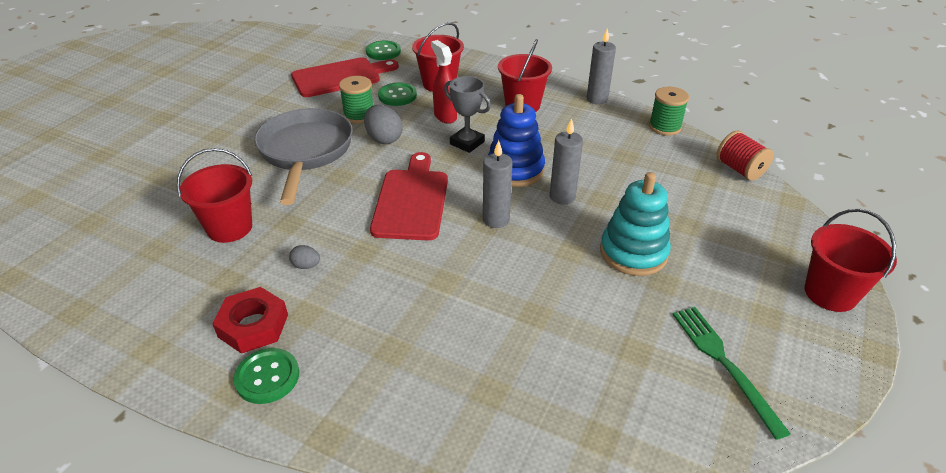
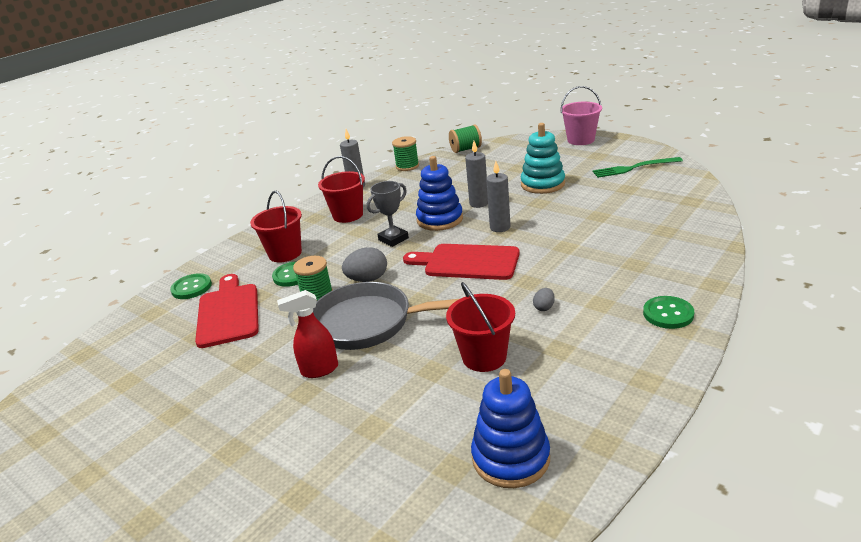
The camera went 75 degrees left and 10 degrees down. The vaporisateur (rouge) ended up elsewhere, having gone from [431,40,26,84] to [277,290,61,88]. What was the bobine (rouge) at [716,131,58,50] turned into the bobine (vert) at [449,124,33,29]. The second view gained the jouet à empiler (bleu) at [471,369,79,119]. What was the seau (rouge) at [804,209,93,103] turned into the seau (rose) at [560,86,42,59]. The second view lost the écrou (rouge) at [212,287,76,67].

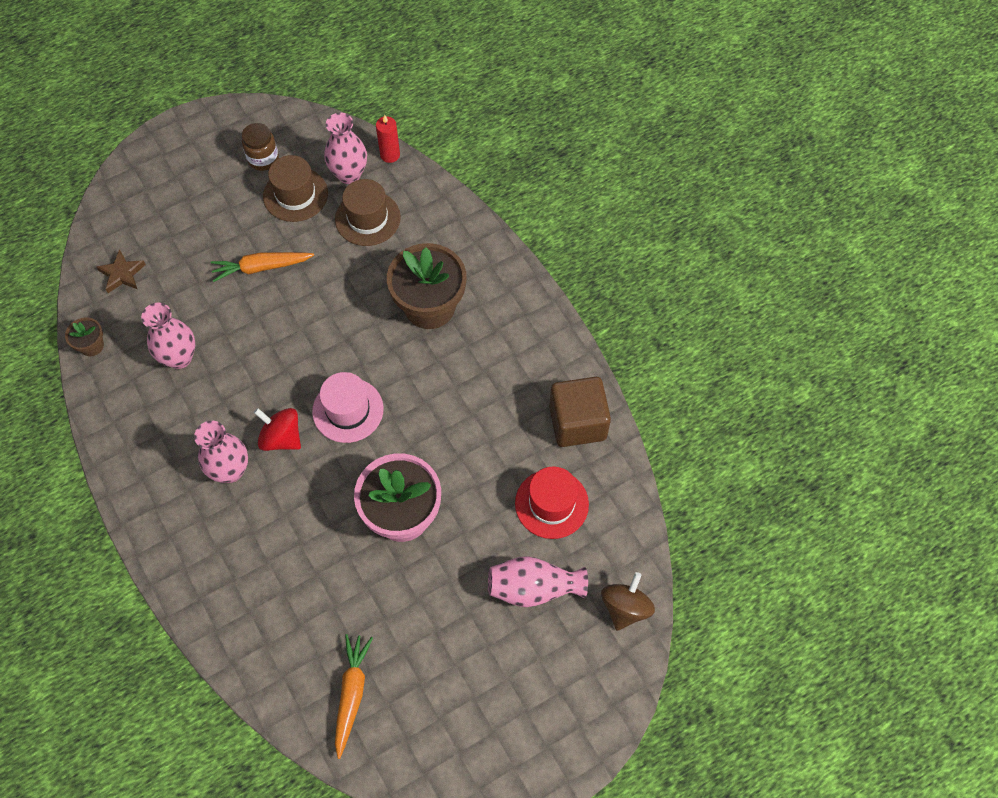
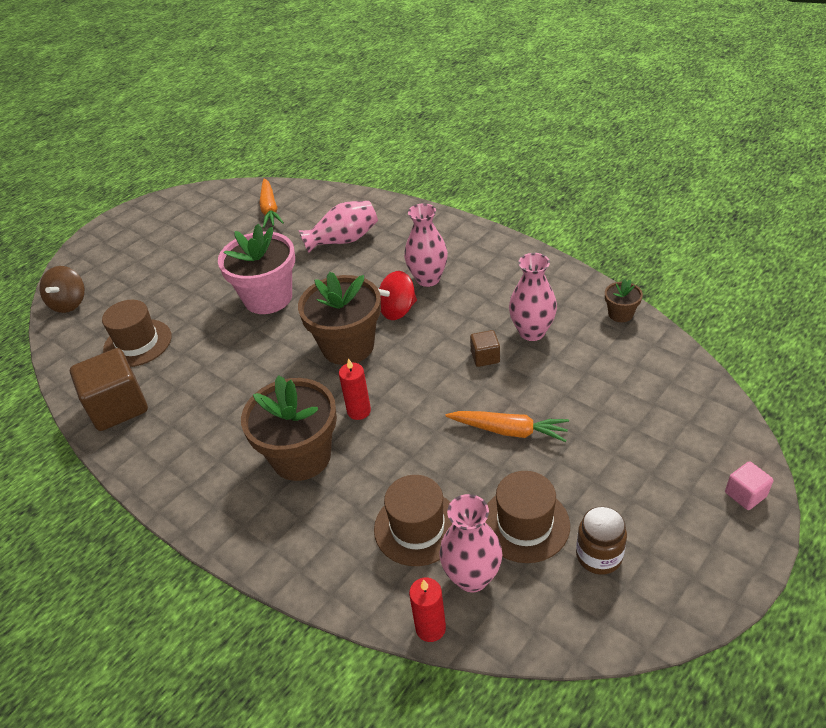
The camera went 165 degrees right and 20 degrees down. What was the chapeau (rouge) at [515,466,74,73] turned into the chapeau (marron) at [102,300,70,67]. The vase (rose) ended up elsewhere, having gone from [488,556,100,51] to [298,201,80,52]. Where the chapeau (rose) stood at [312,372,72,71], the pot de fleurs (marron) came to stand at [298,271,83,94]. The second view gained the bougie (rouge) at [339,358,32,62]. The toupie (rouge) at [254,408,47,43] ended up facing another way, 135 degrees clockwise from before. The carotte (orange) at [210,252,104,30] ended up facing another way, 45 degrees clockwise from before. The second view gained the cube (marron) at [470,330,30,37]. The second view gained the cube (rose) at [725,461,48,49]. The second view lost the étoile (marron) at [96,249,50,44].

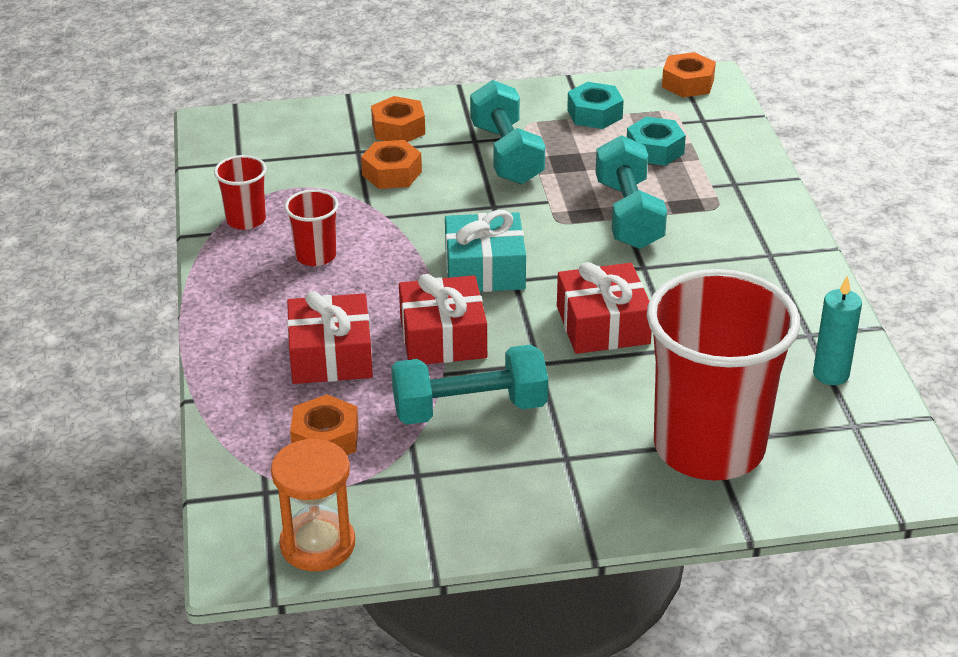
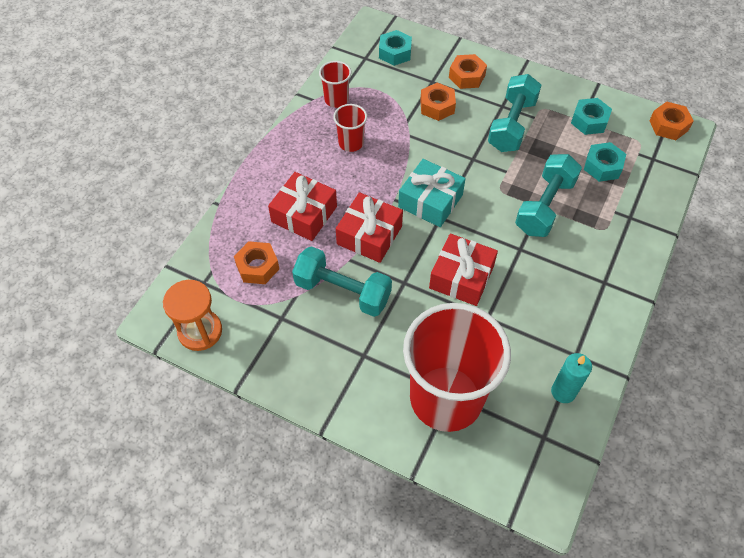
The camera went 35 degrees right and 20 degrees up. The second view gained the écrou (turquoise) at [379,30,33,36].

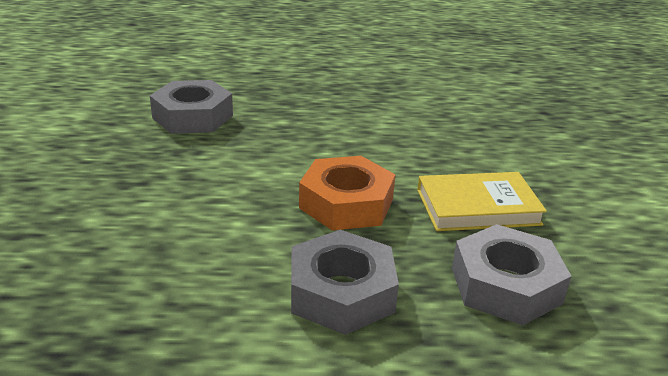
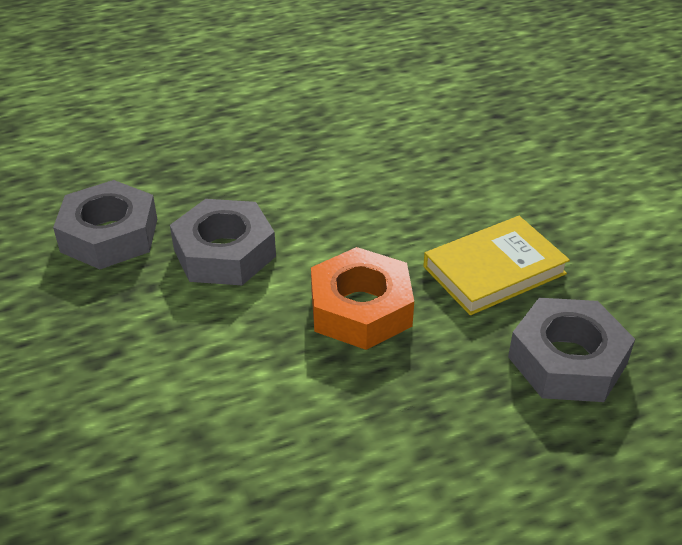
The camera went 20 degrees left and 10 degrees up. The écrou (gris) ended up elsewhere, having gone from [291,230,108,105] to [170,199,106,86].

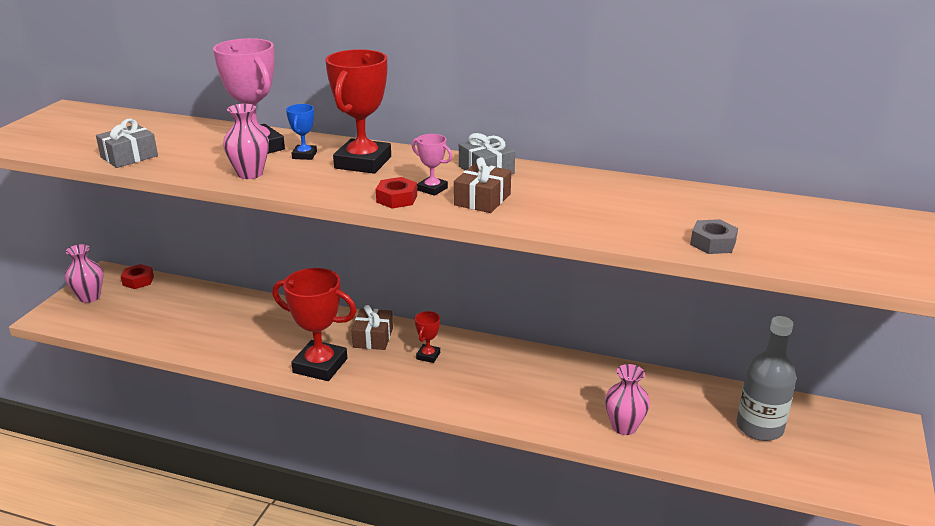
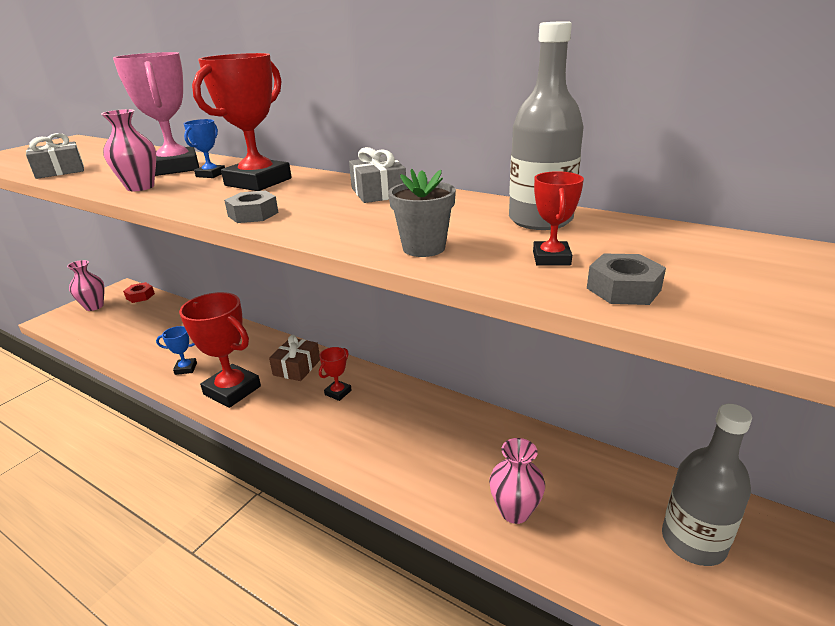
The camera went 15 degrees right and 0 degrees up. The second view gained the trophée (bleu) at [156,326,41,49]. What was the écrou (rouge) at [376,177,41,31] turned into the écrou (gris) at [224,190,55,33]. The second view gained the pot de fleurs (gris) at [388,169,68,88]. The second view gained the bouteille (gris) at [509,21,75,209]. The second view gained the trophée (rouge) at [533,171,51,95]. The second view lost the trophée (rose) at [412,134,40,62]. The second view lost the cadeau (marron) at [454,157,57,56].

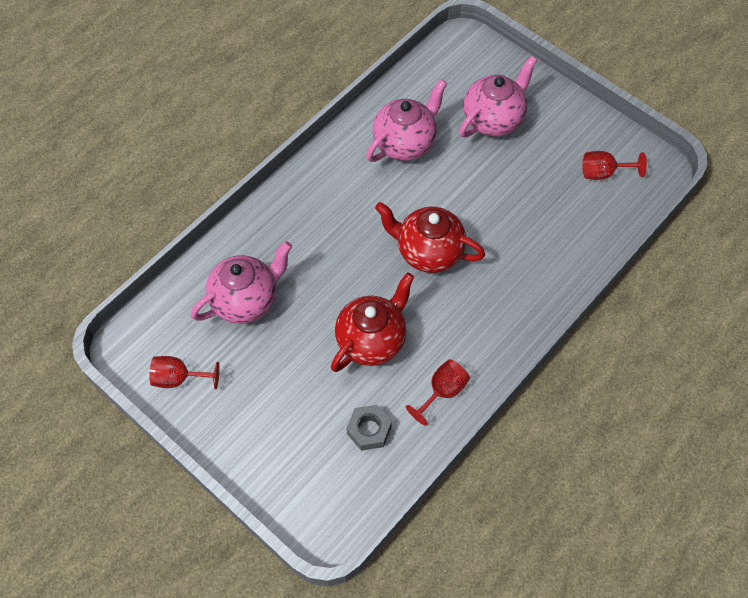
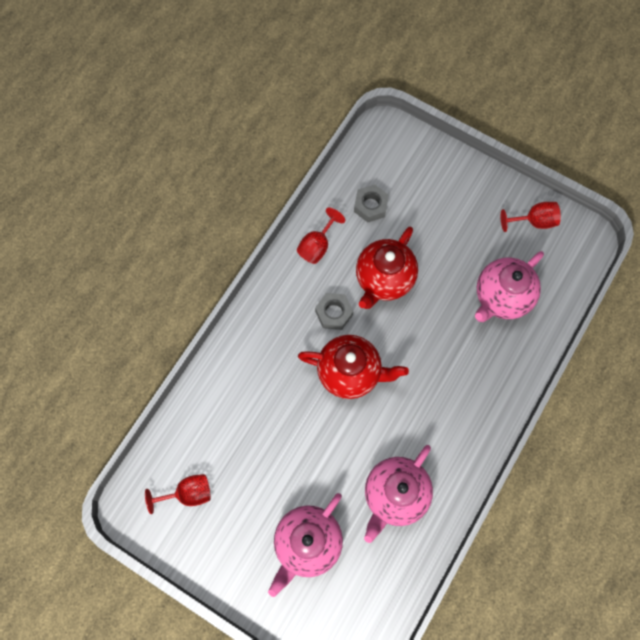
The camera went 170 degrees right and 10 degrees up. The second view gained the écrou (gris) at [315,293,38,37].

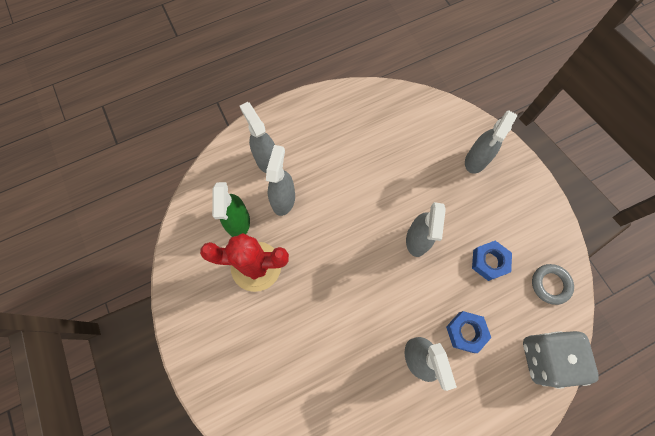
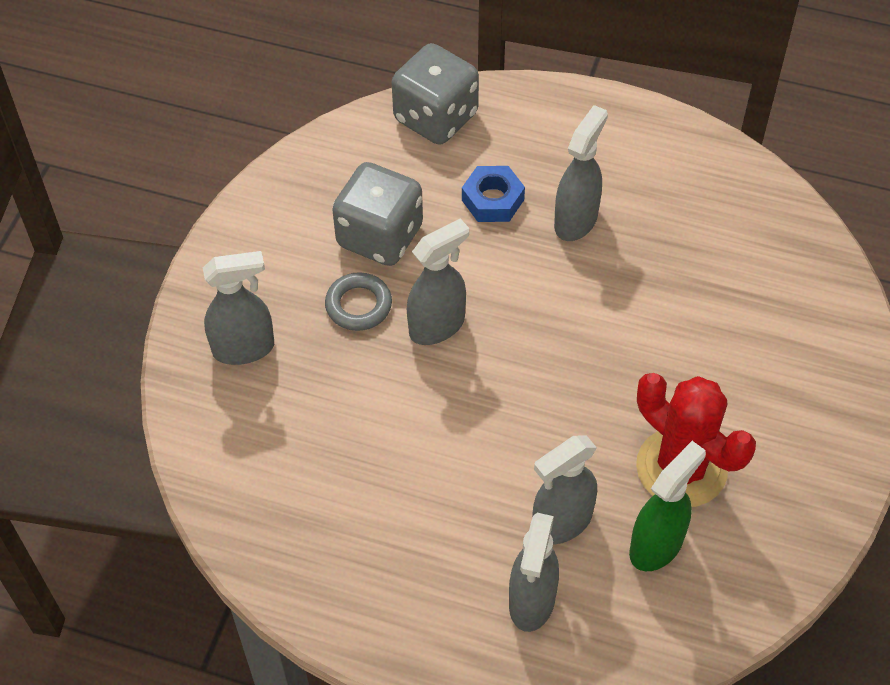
The camera went 135 degrees left and 15 degrees down. The anneau (gris) ended up elsewhere, having gone from [532,264,42,41] to [325,272,67,59]. Where the écrou (bleu) stood at [472,241,40,40], the dé (gris) came to stand at [332,162,91,104].

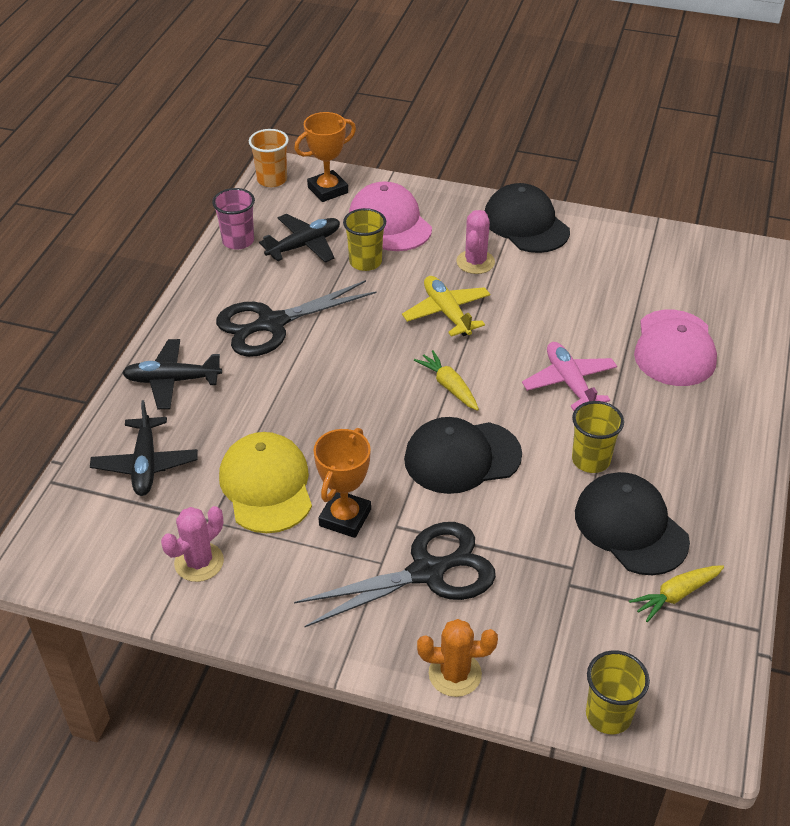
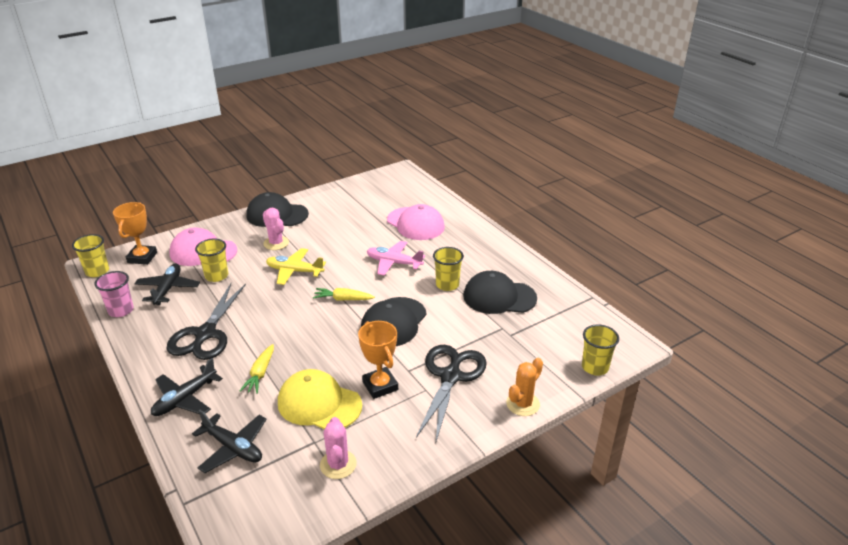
The camera went 50 degrees left and 10 degrees down. What was the gobelet (orange) at [249,129,40,58] turned into the gobelet (jaune) at [72,234,37,43]. The carotte (jaune) ended up elsewhere, having gone from [629,565,95,57] to [240,344,34,50].

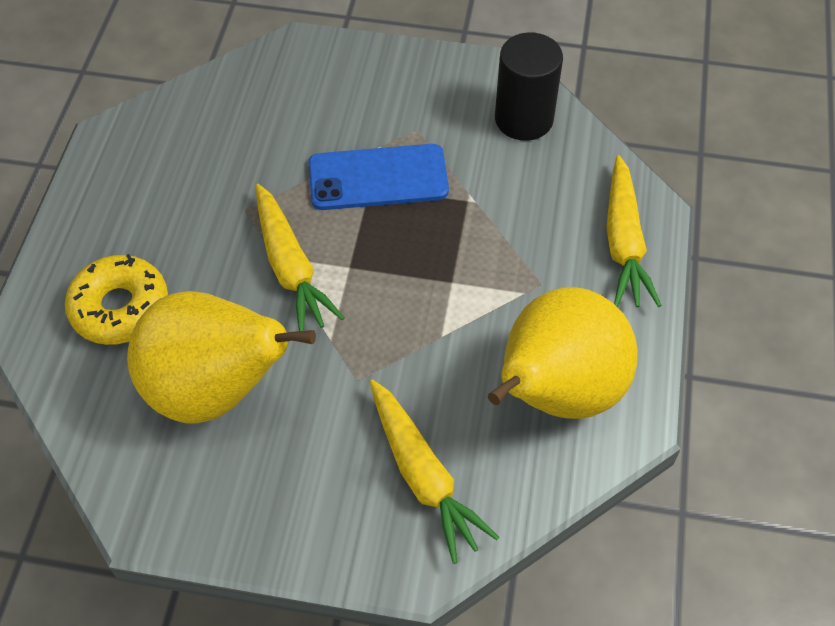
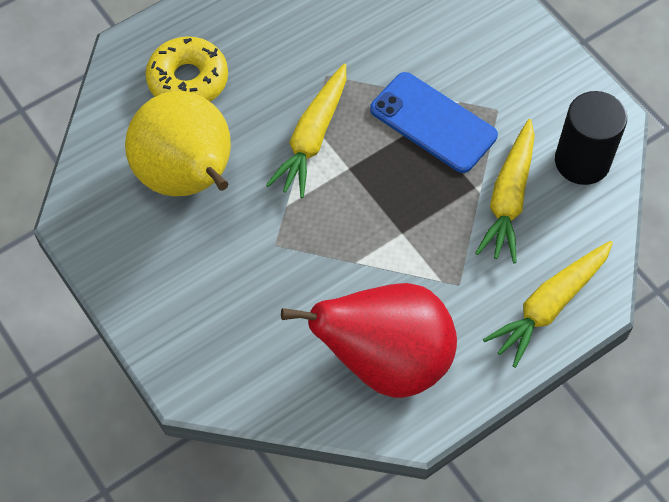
The camera went 45 degrees right and 5 degrees up. What was the poire (jaune) at [488,287,149,132] turned into the poire (rouge) at [281,283,176,115]. The carotte (jaune) ended up elsewhere, having gone from [370,379,129,185] to [476,119,59,144].

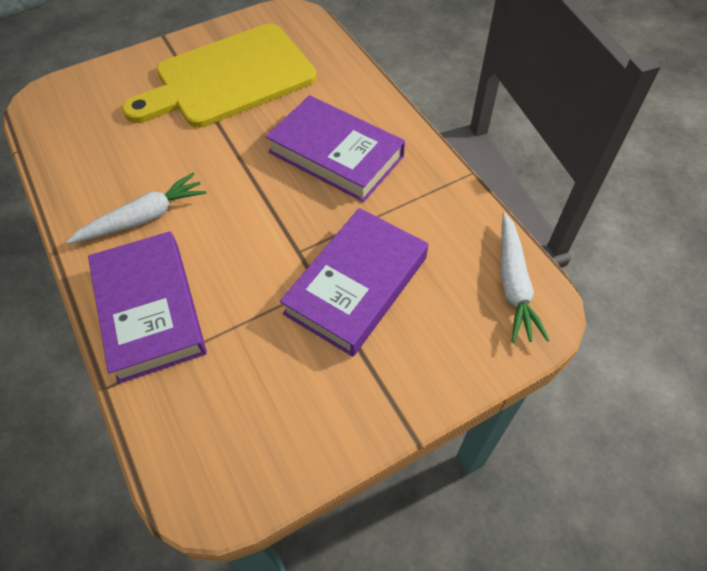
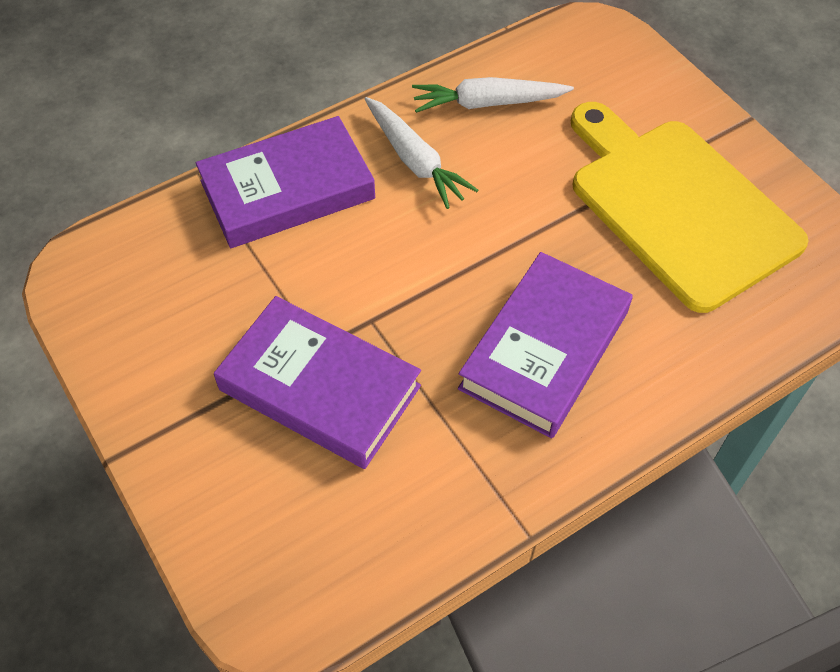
The camera went 85 degrees right and 0 degrees up. The carotte (blanc) ended up elsewhere, having gone from [501,213,49,130] to [412,77,162,36].

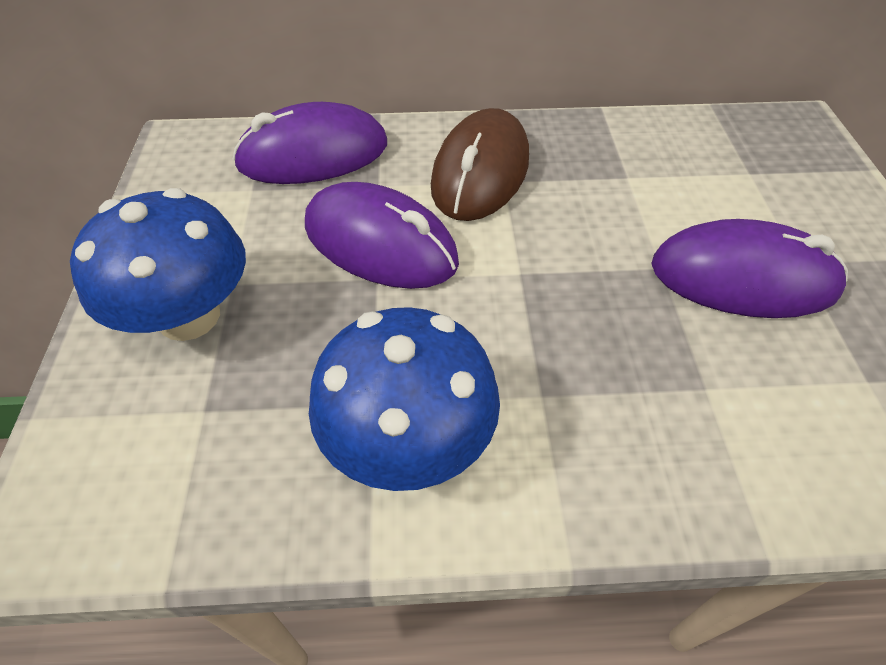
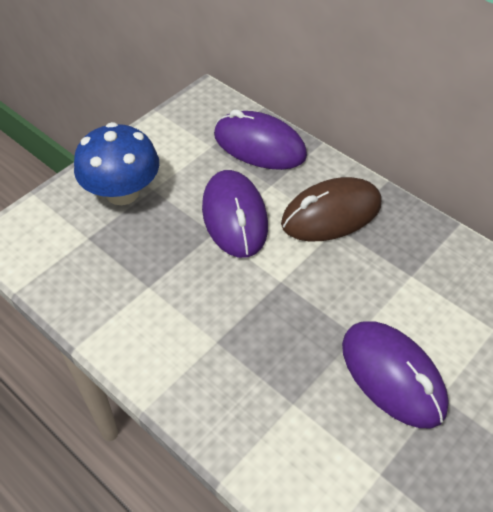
The camera went 45 degrees right and 0 degrees up. The second view lost the champignon (bleu) at [309,307,191,184].

